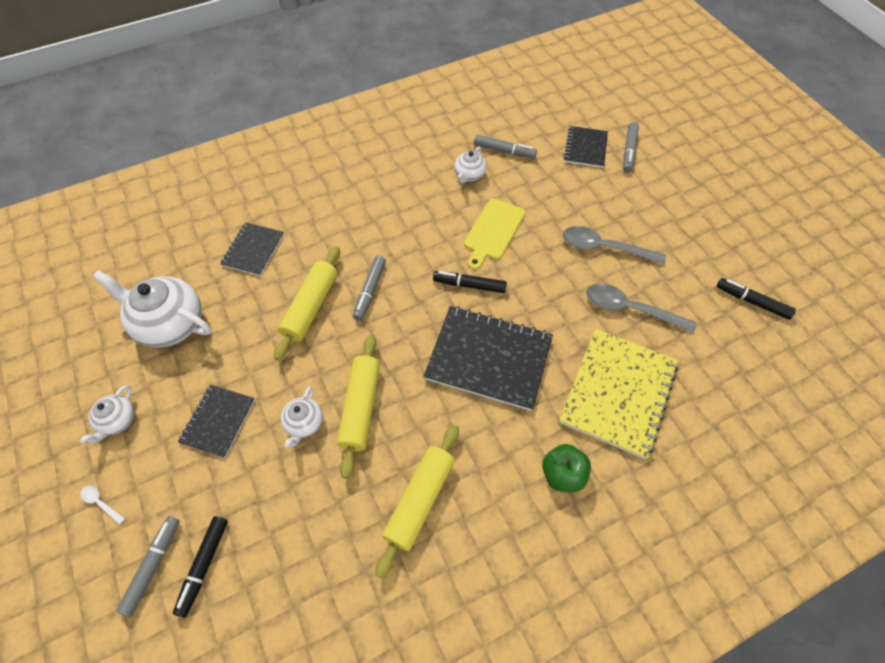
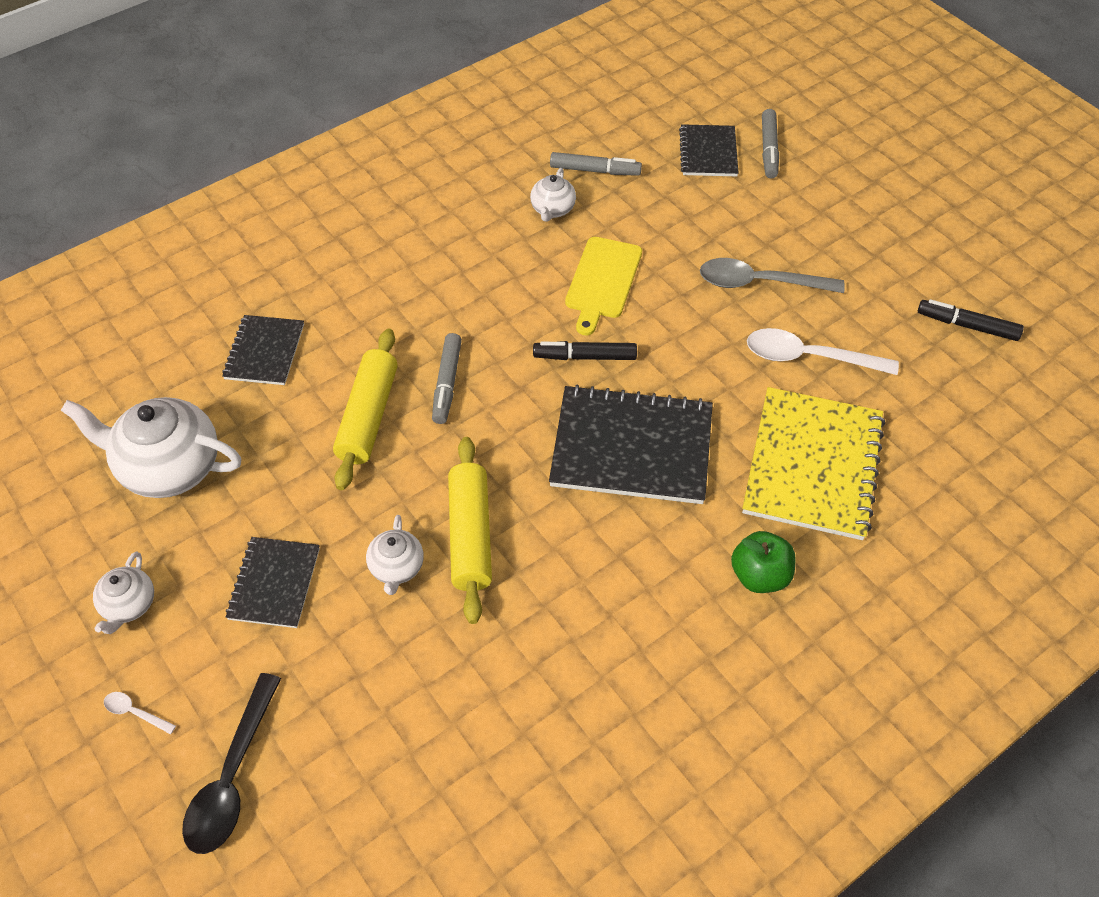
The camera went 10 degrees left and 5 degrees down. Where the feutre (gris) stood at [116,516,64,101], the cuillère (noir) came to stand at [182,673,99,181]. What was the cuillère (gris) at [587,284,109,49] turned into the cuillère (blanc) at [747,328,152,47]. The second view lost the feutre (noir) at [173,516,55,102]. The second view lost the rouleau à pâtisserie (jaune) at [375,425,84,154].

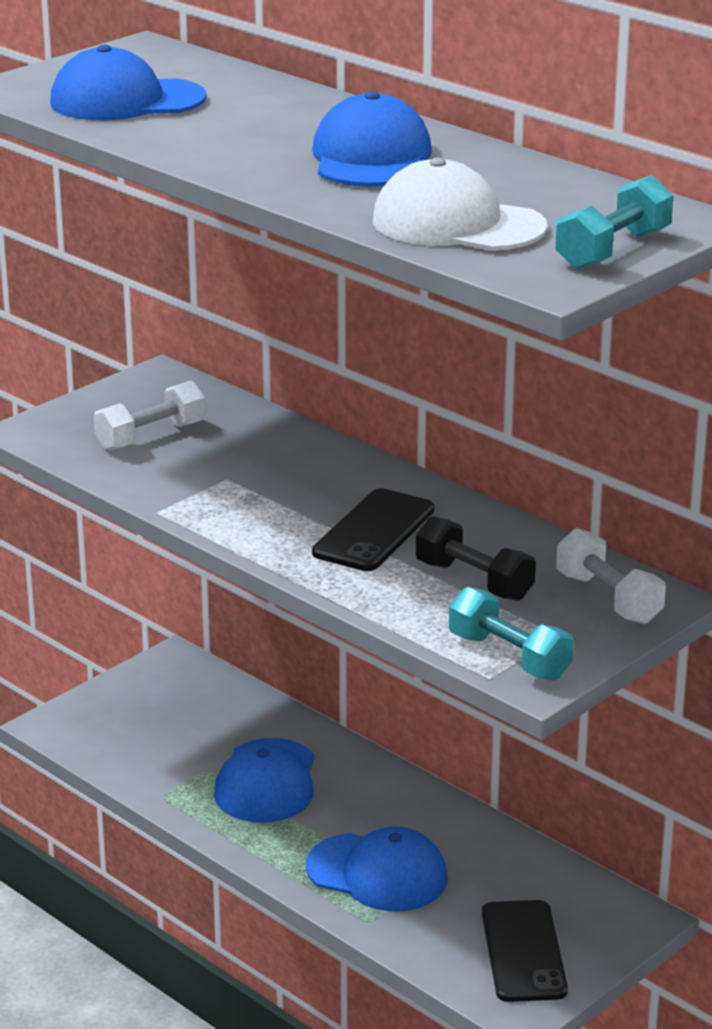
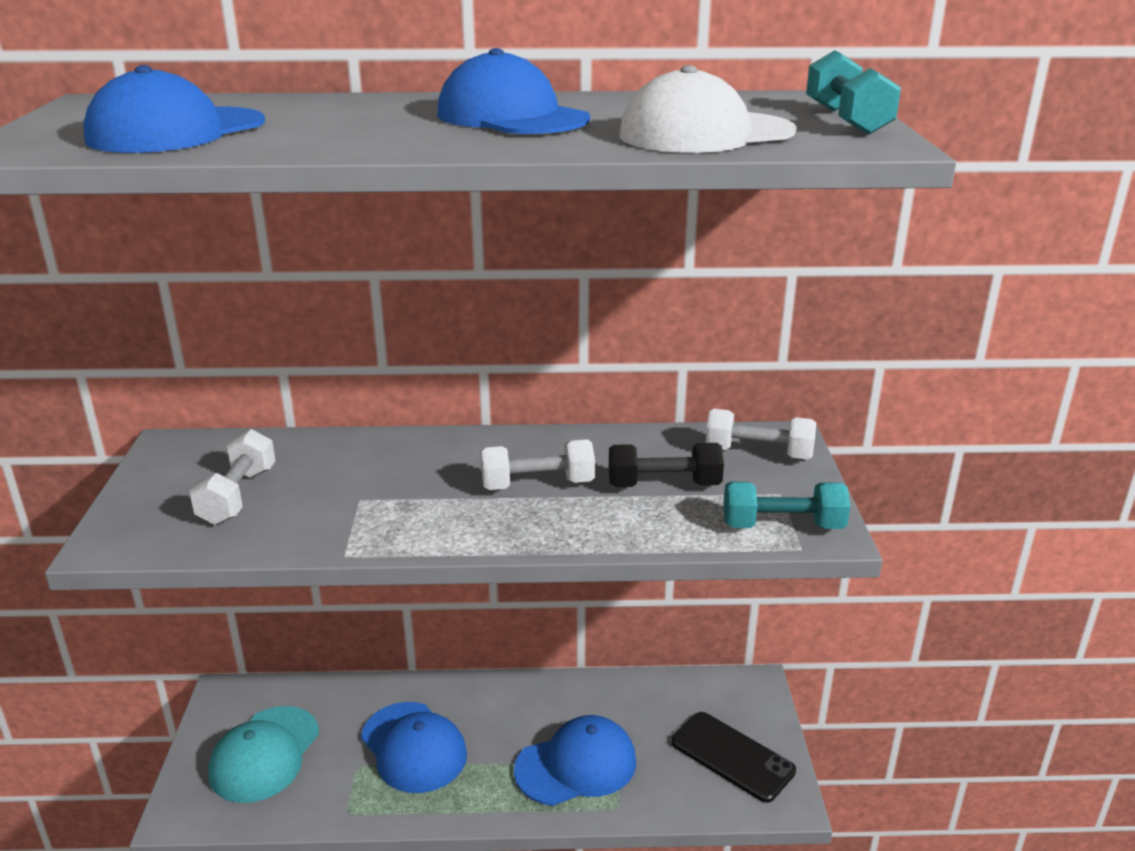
The camera went 45 degrees left and 0 degrees up. The second view gained the casquette (turquoise) at [208,706,111,97]. Where the téléphone (noir) stood at [312,488,122,83], the haltère (blanc) came to stand at [480,439,115,51].

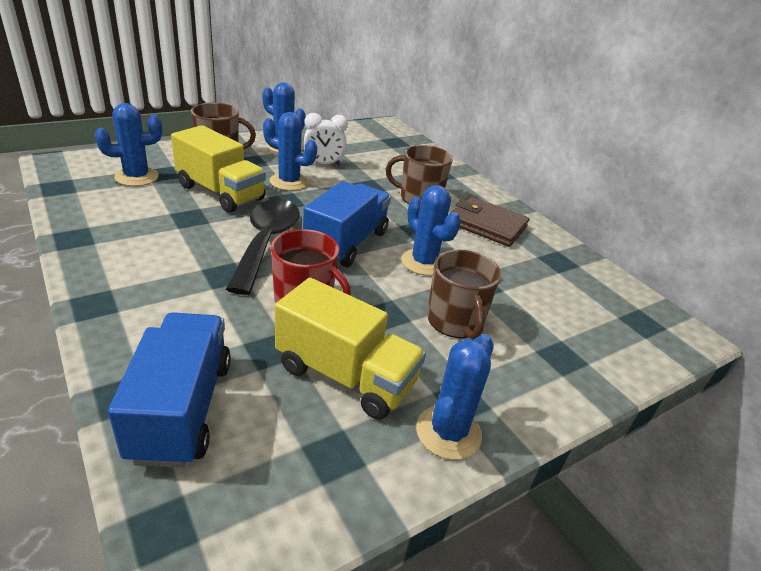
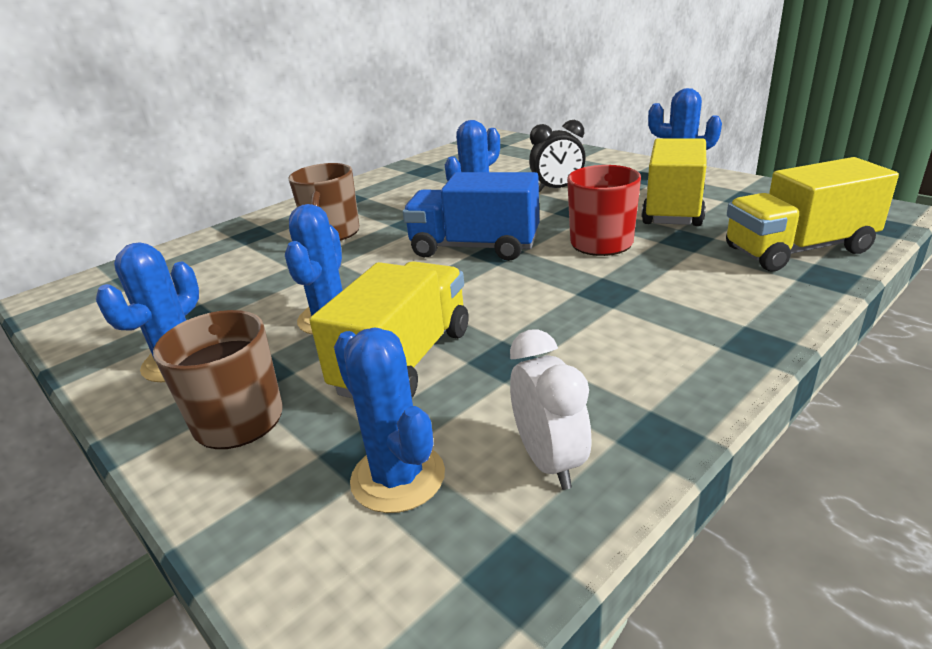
The camera went 95 degrees left and 5 degrees down. The réveil (blanc) ended up elsewhere, having gone from [304,113,44,53] to [510,329,82,161]. Where the tasse (marron) stood at [427,250,74,90], the réveil (noir) came to stand at [529,120,57,72]. What was the camion (bleu) at [108,312,123,156] turned into the camion (jaune) at [726,157,173,114]. The second view lost the cuillère (noir) at [226,199,74,96]. The second view lost the portefeuille (marron) at [449,196,80,51].

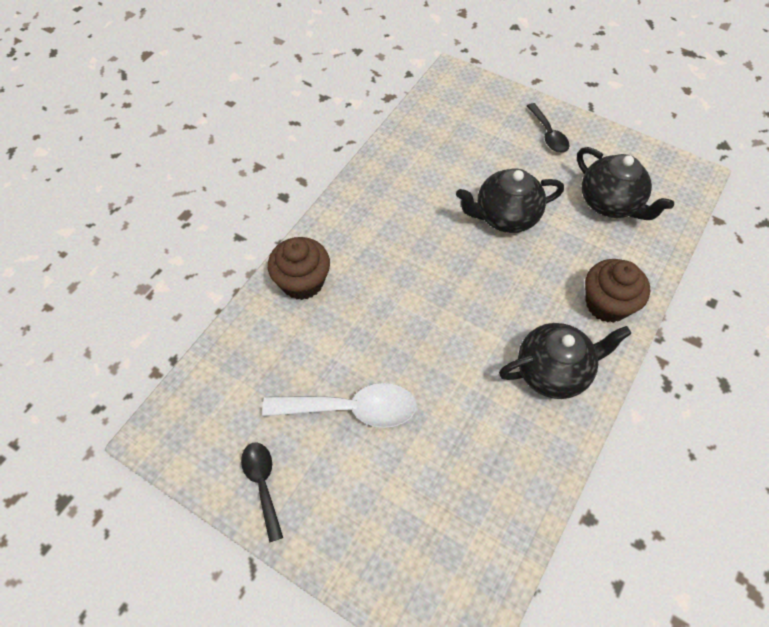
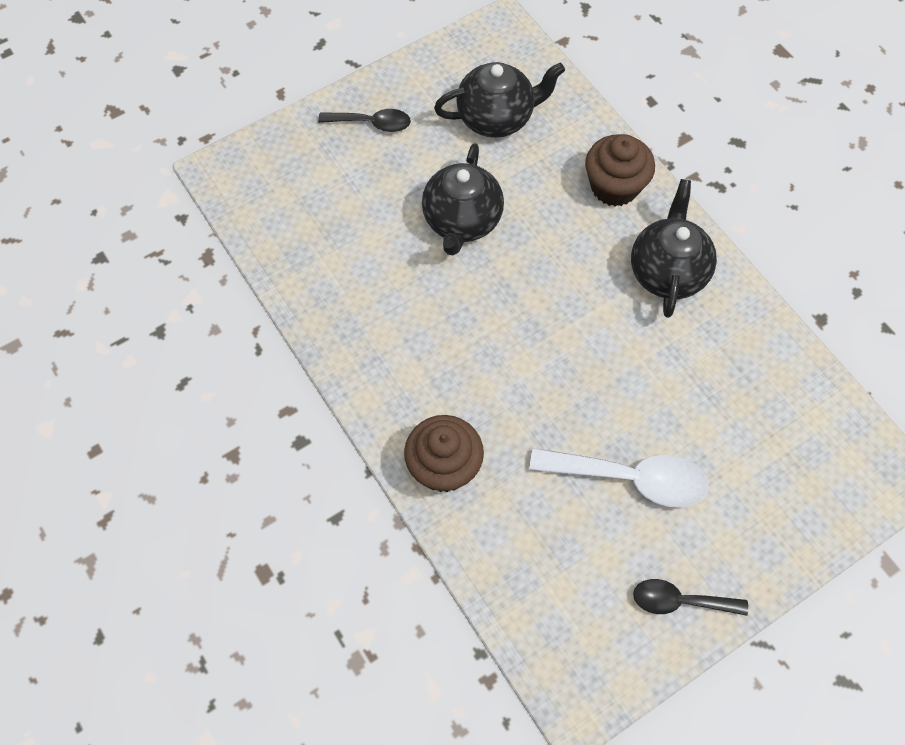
The camera went 65 degrees left and 5 degrees up. The cuillère (blanc) at [262,383,155,45] ended up facing another way, 75 degrees clockwise from before.

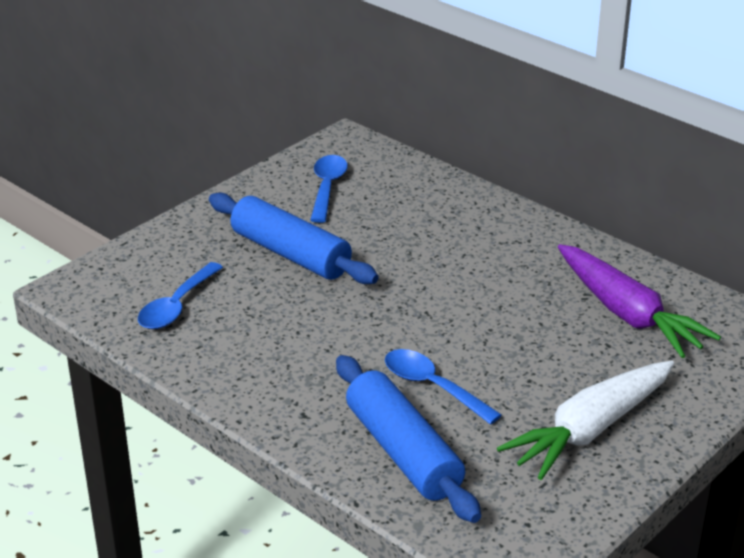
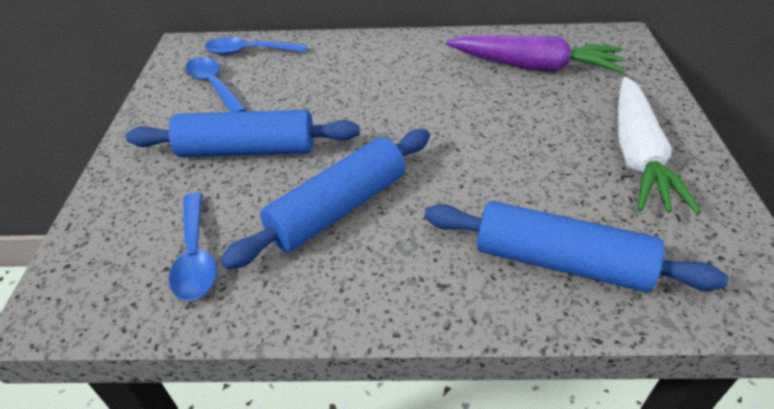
The camera went 40 degrees left and 10 degrees up. The cuillère (bleu) ended up elsewhere, having gone from [385,349,117,76] to [205,37,102,18]. The second view gained the rouleau à pâtisserie (bleu) at [220,129,210,140].

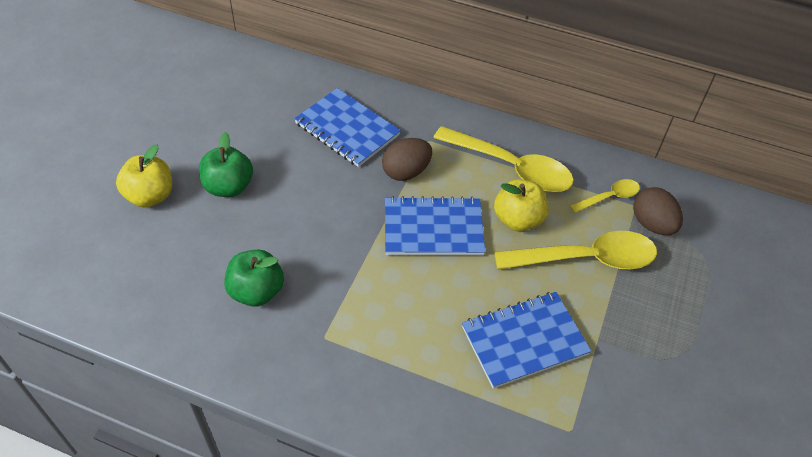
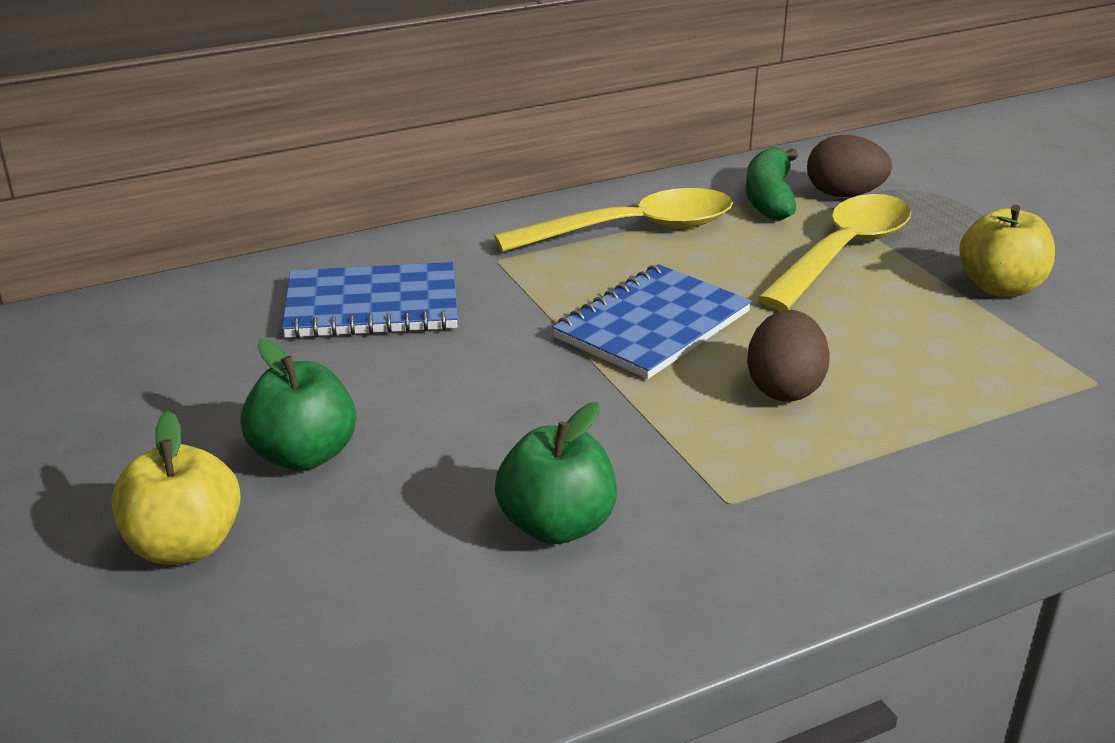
The camera went 45 degrees left and 20 degrees down. Where the cuillère (jaune) stood at [570,179,70,34], the banane (vert) came to stand at [746,147,52,74]. The œuf (marron) ended up elsewhere, having gone from [382,138,50,43] to [747,310,83,91]. The pomme (jaune) ended up elsewhere, having gone from [494,179,55,53] to [959,205,96,92]. The second view lost the carnet (bleu) at [462,292,130,97].

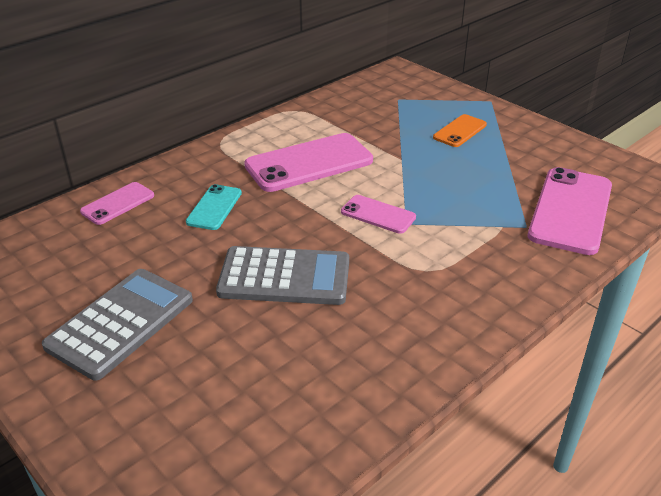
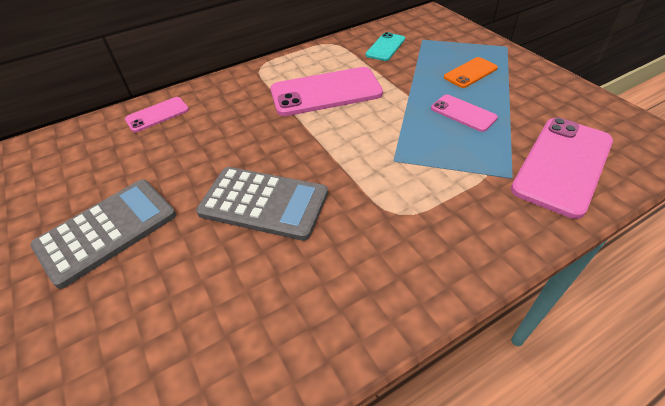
The camera went 15 degrees right and 10 degrees up. The téléphone (turquoise) ended up elsewhere, having gone from [186,184,56,46] to [366,32,39,29]. The téléphone (rose) ended up elsewhere, having gone from [341,195,75,39] to [431,94,67,38].

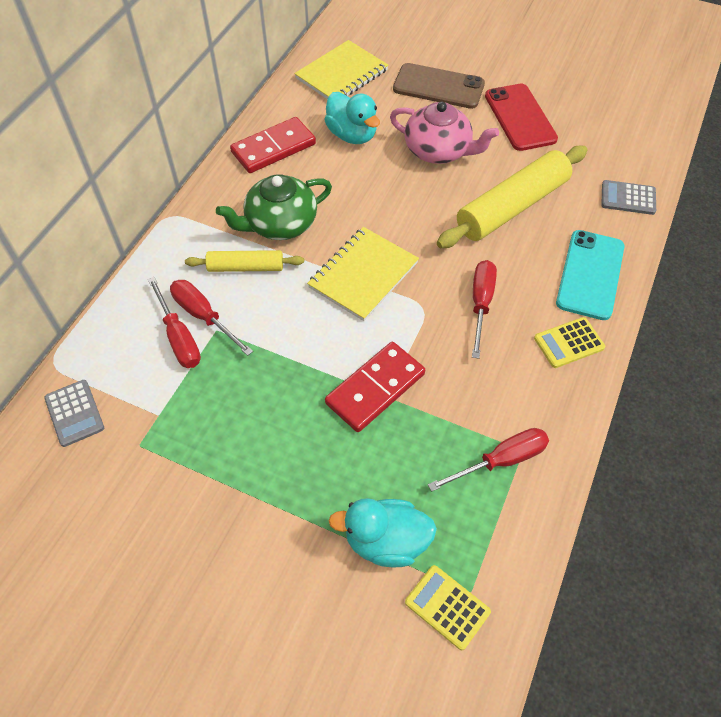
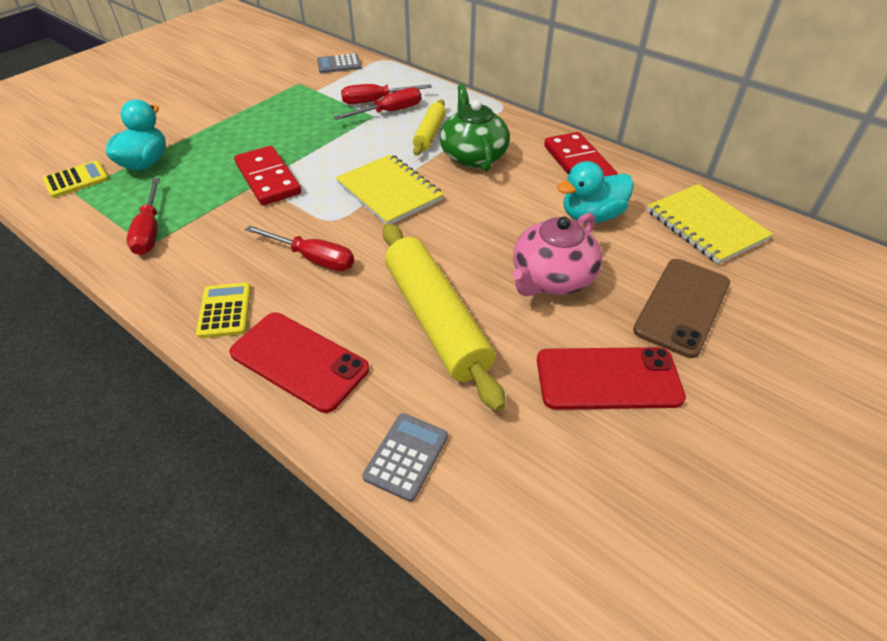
The camera went 105 degrees right and 10 degrees down. What was the téléphone (turquoise) at [556,230,69,90] turned into the téléphone (rouge) at [229,313,140,100].

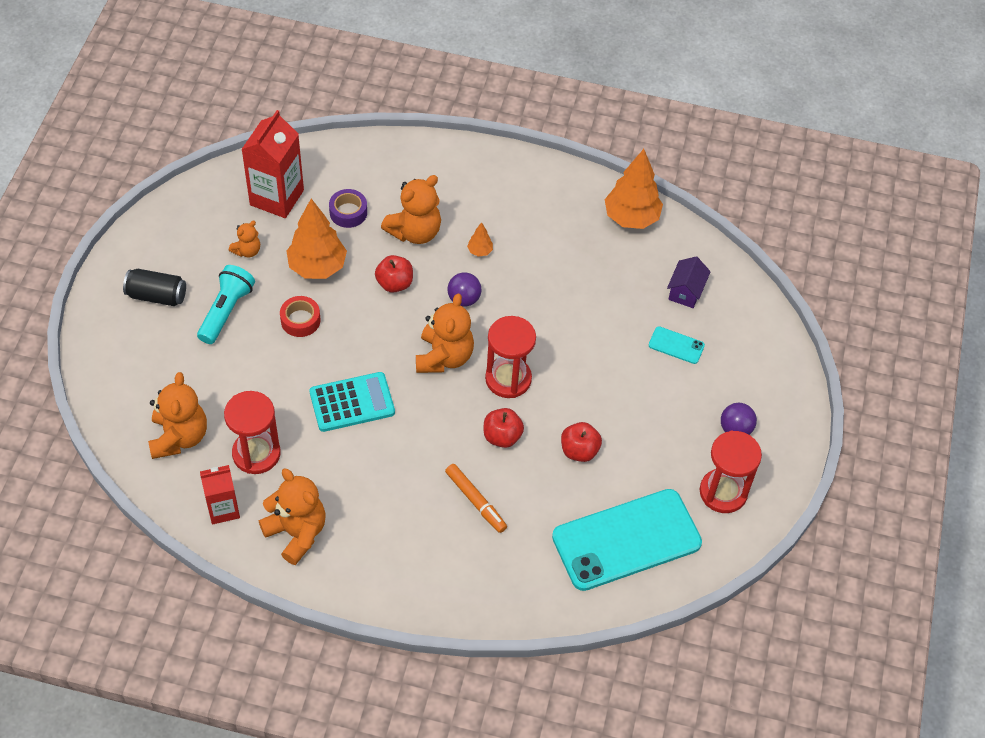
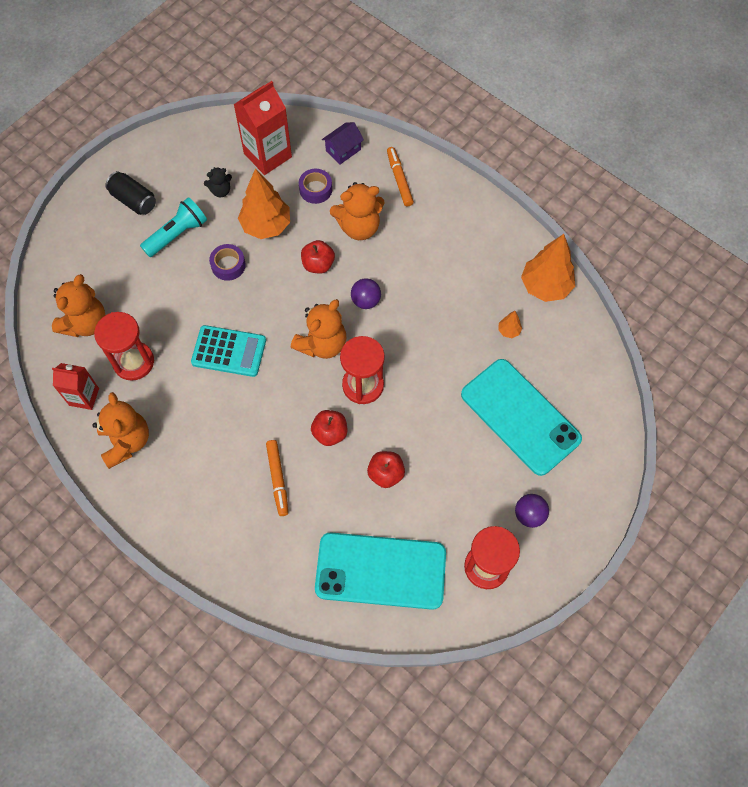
The camera went 30 degrees right and 10 degrees up. What was the ours en peluche (orange) at [229,221,31,36] turned into the ours en peluche (noir) at [204,167,28,30]. What was the ruban adhésif (rouge) at [280,296,40,41] turned into the ruban adhésif (violet) at [209,244,37,37]. The maison (violet) ended up elsewhere, having gone from [667,256,44,52] to [322,122,42,42]. The second view gained the feutre (orange) at [387,147,27,60]. The size of the téléphone (turquoise) at [649,326,56,38] changed by a factor of 2.46. The arbre (orange) ended up elsewhere, having gone from [467,222,26,35] to [498,311,24,27].

